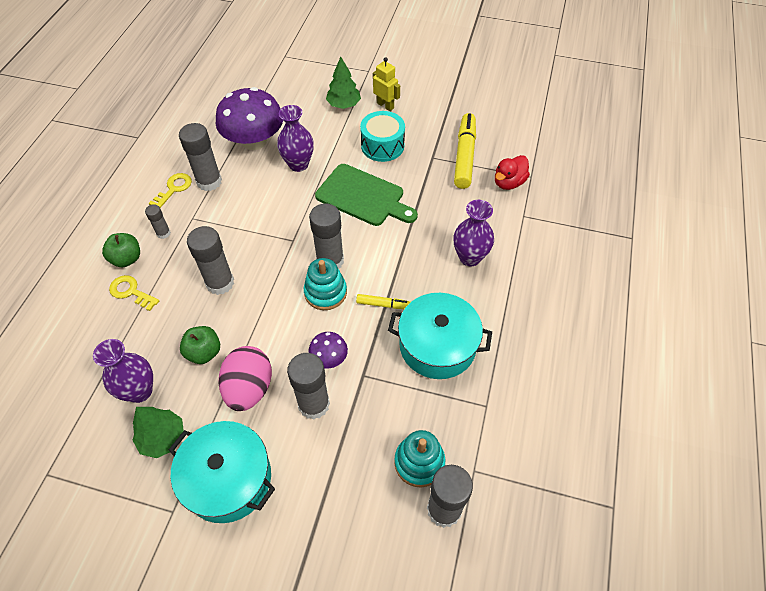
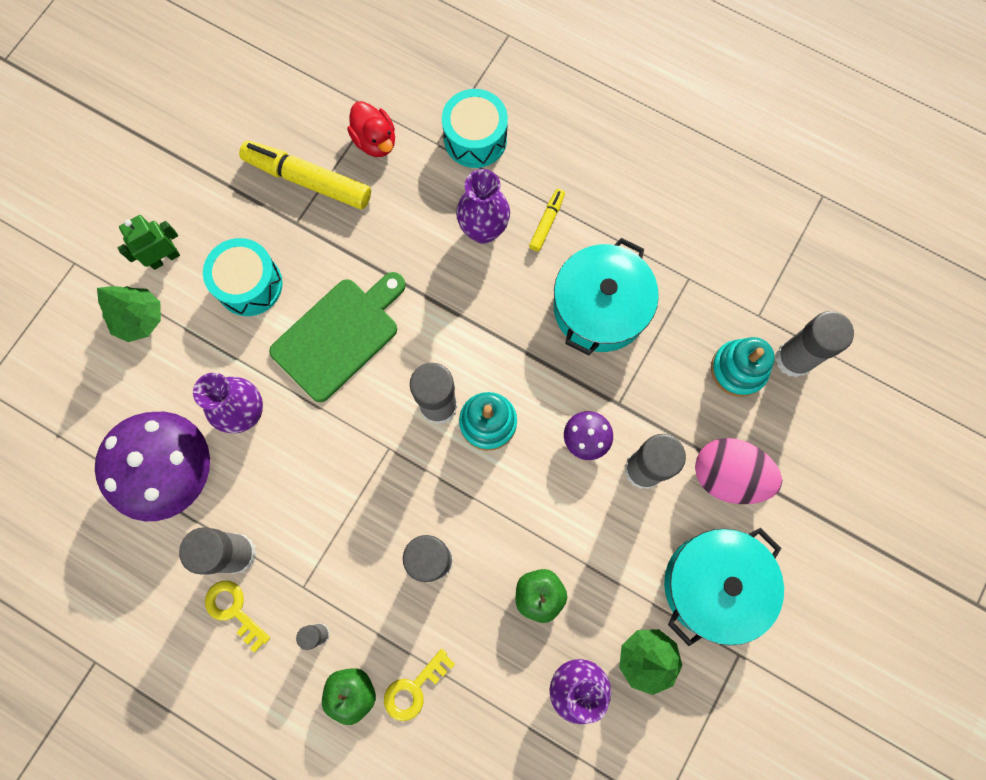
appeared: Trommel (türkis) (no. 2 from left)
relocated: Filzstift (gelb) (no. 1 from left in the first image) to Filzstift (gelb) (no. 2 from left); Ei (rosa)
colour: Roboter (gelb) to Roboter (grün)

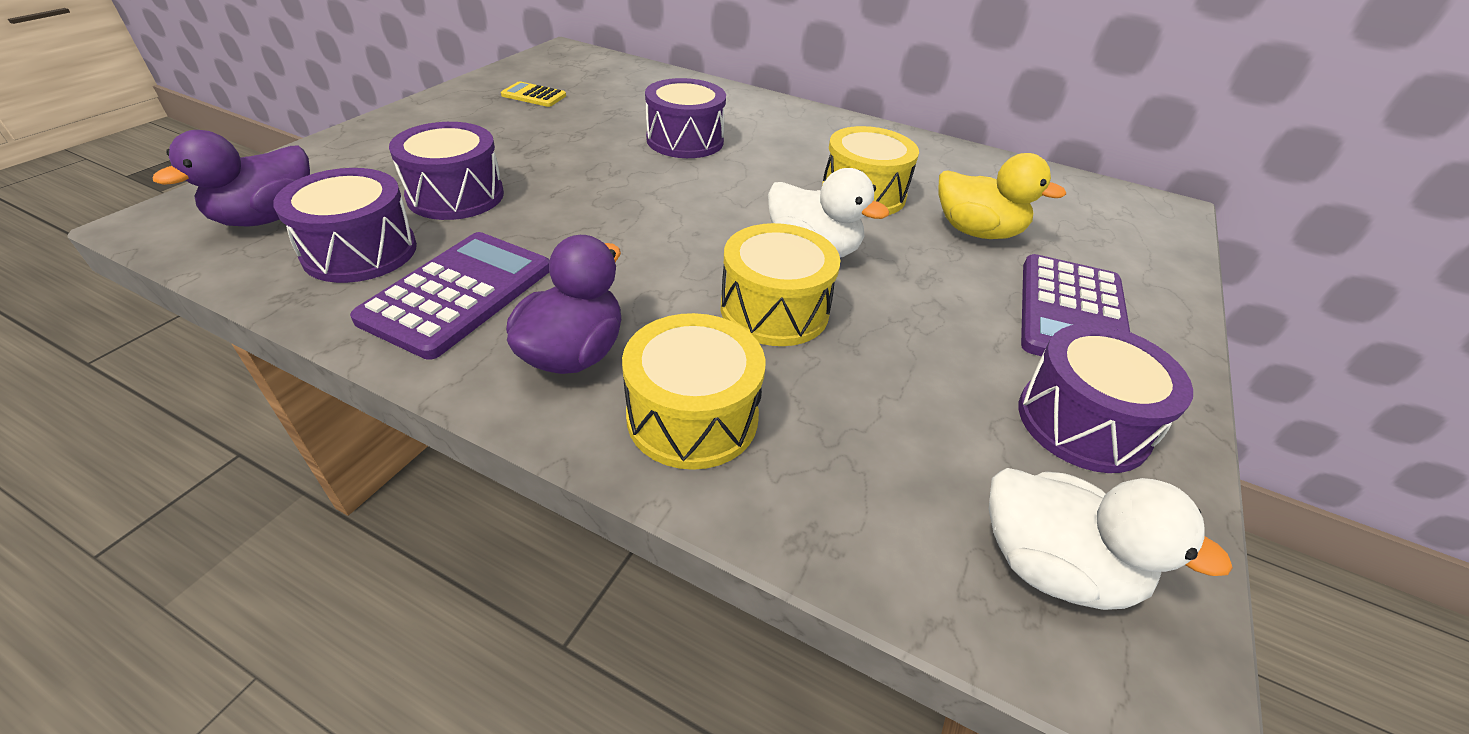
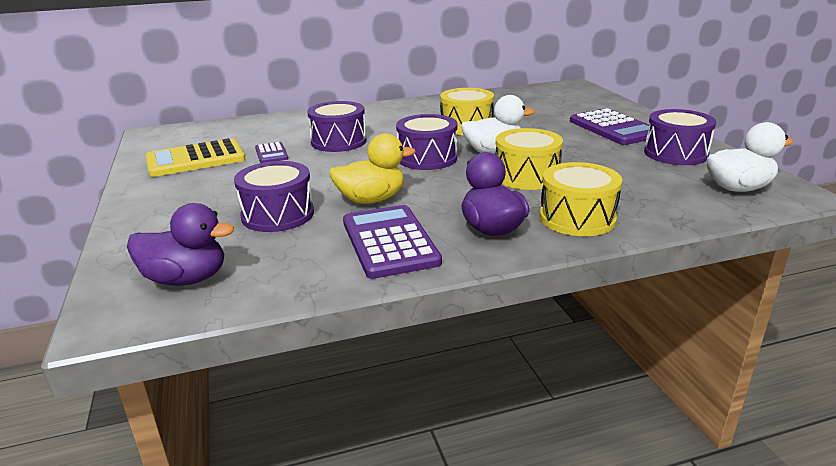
appeared: Taschenrechner (lila) (no. 1 from left)
relocated: Ente (gelb); Trommel (lila) (no. 1 from left in the first image) to Trommel (lila) (no. 3 from left)
spun: Ente (lila) (no. 1 from left) 75 degrees counterclockwise
size: Taschenrechner (gelb) x1.95

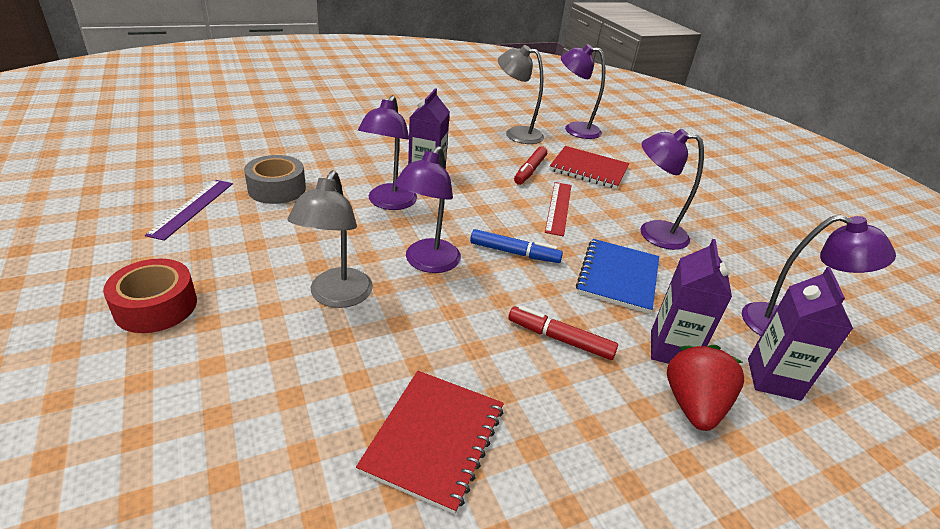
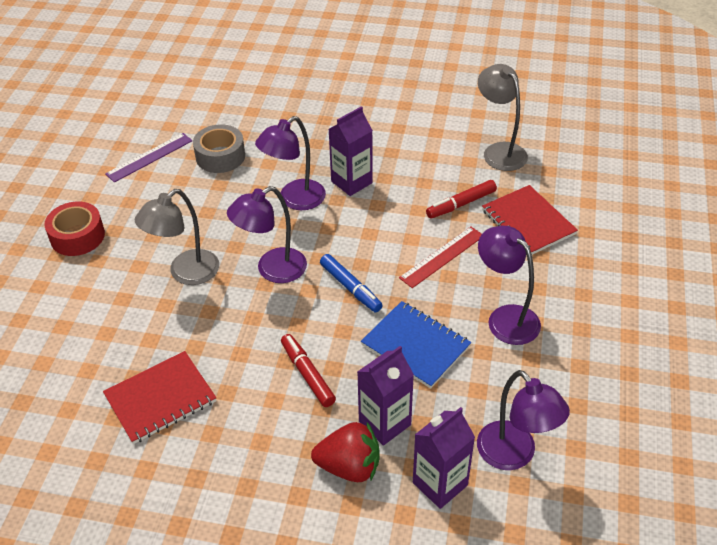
missing: Lampe (lila) (no. 3 from left)
spun: Notizbuch (blau) 75 degrees clockwise; Erdbeere (rot) 45 degrees clockwise

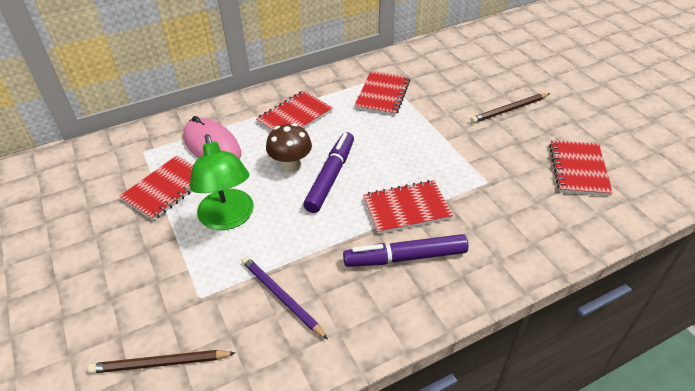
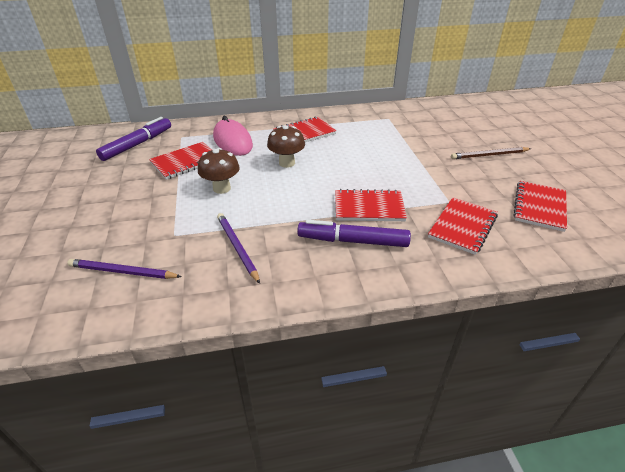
relocated: Notizbuch (rot) (no. 3 from left in the first image) to Notizbuch (rot) (no. 4 from left); Filzstift (lila) (no. 1 from left)
exchanged: Lampe (grün) to Pilz (braun) (no. 1 from left)
colour: Bleistift (braun) (no. 1 from left) to Bleistift (lila) (no. 1 from left)

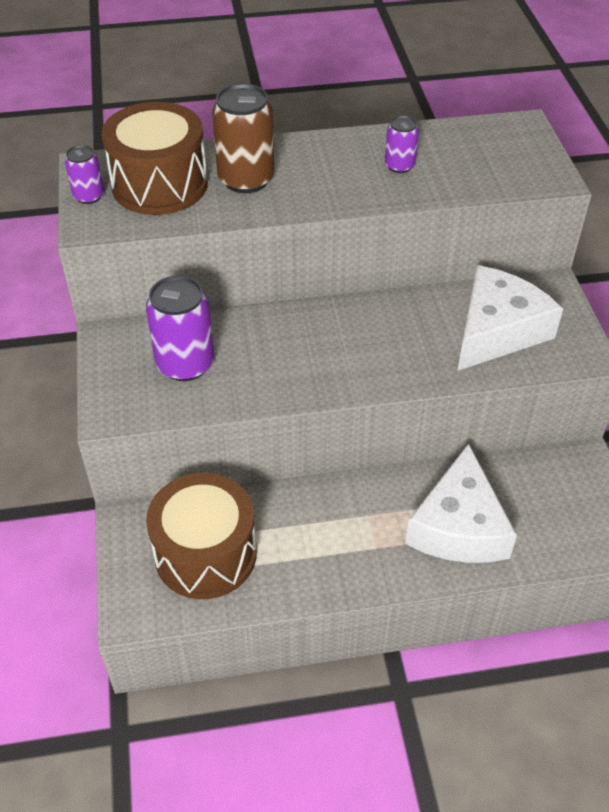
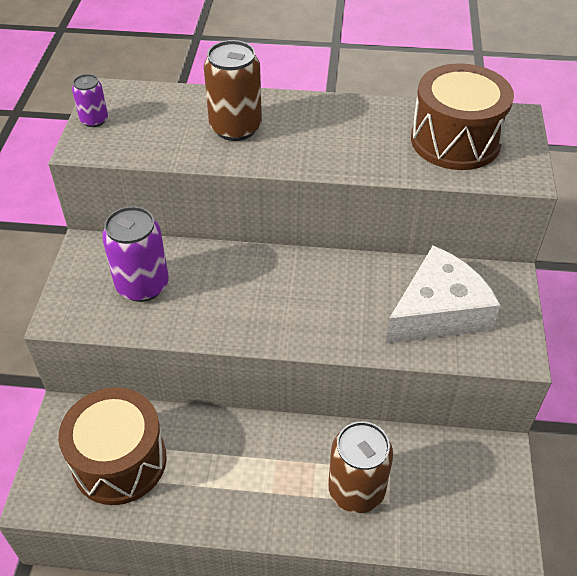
missing: Dose (lila) (no. 3 from left)
relocated: Trommel (braun) (no. 1 from left in the first image) to Trommel (braun) (no. 2 from left)
exchanged: Käse (weiß) (no. 1 from left) to Dose (braun) (no. 2 from left)

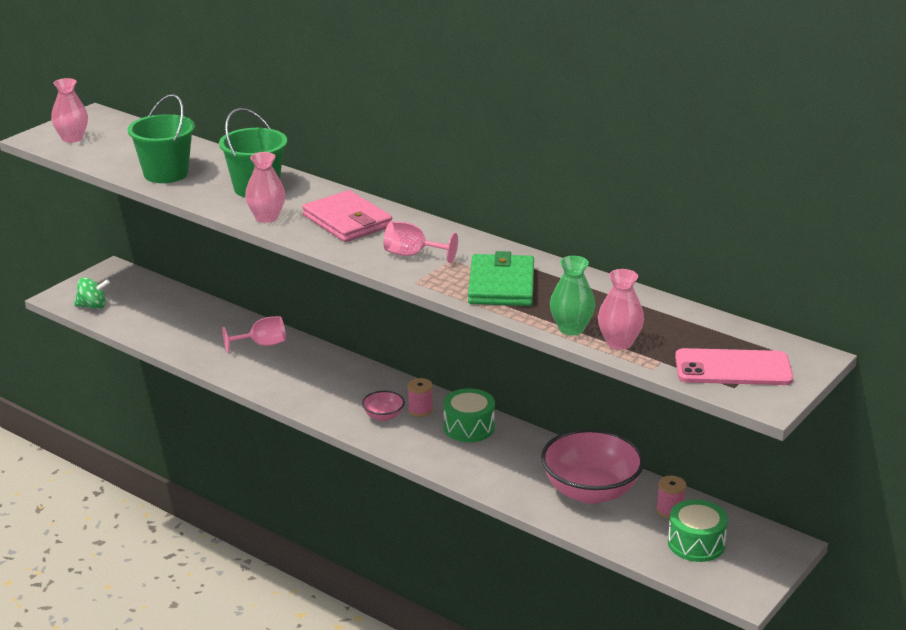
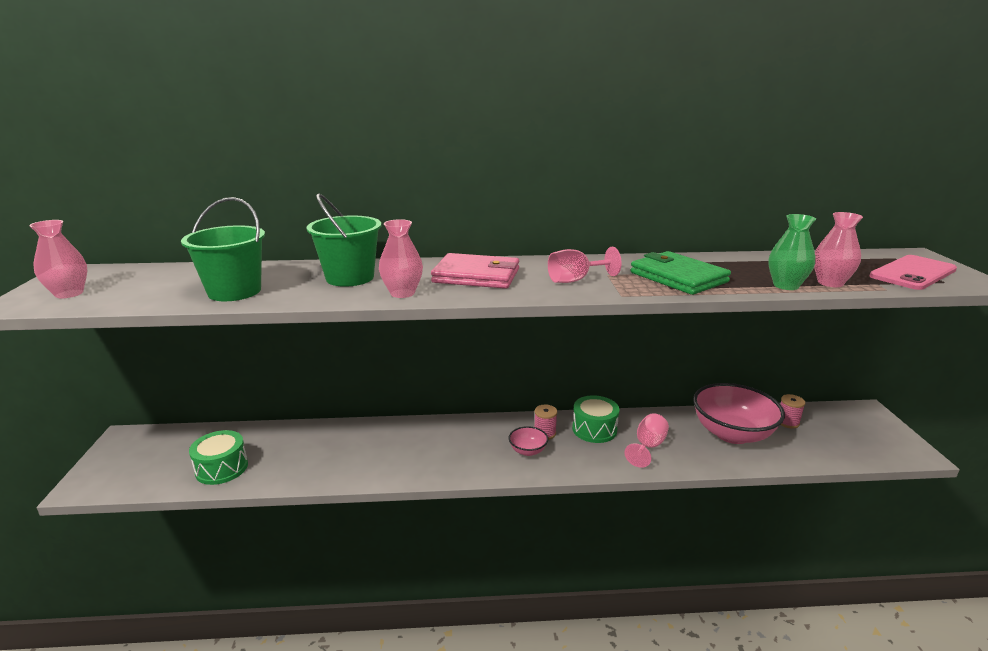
missing: Kreisel (grün)
relocated: Kelch (rosa) (no. 1 from left in the first image) to Kelch (rosa) (no. 2 from left); Trommel (grün) (no. 2 from left in the first image) to Trommel (grün) (no. 1 from left)

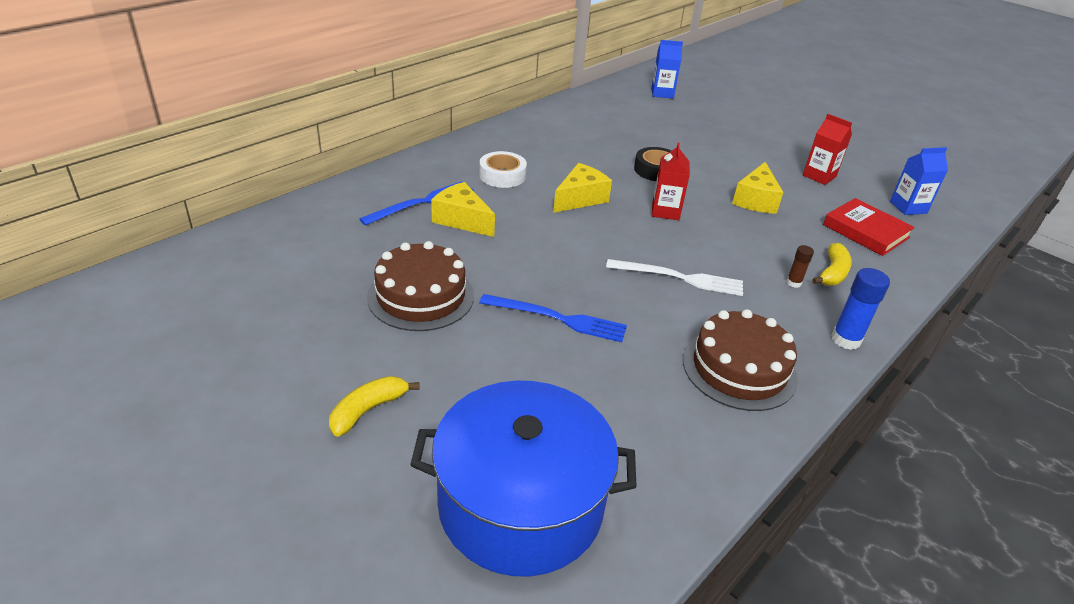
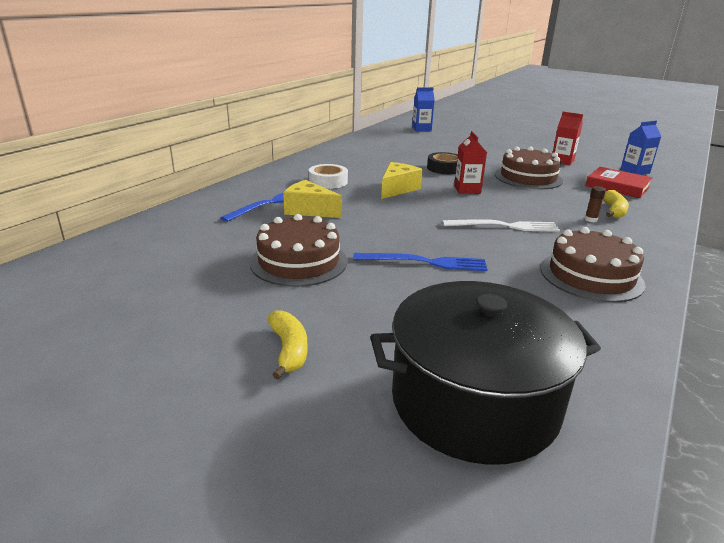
missing: Klebestift (blau)
exchanged: Käse (gelb) (no. 3 from left) to Kuchen (braun) (no. 2 from left)
colour: Kochtopf (blau) to Kochtopf (schwarz)
spun: Banane (gelb) (no. 1 from left) 135 degrees clockwise

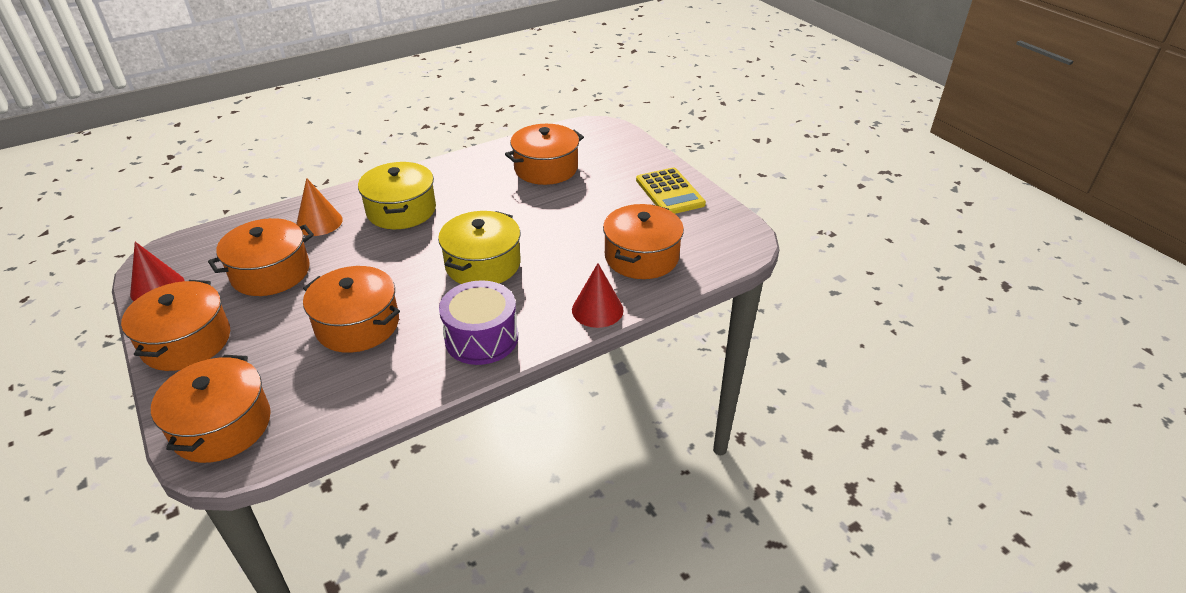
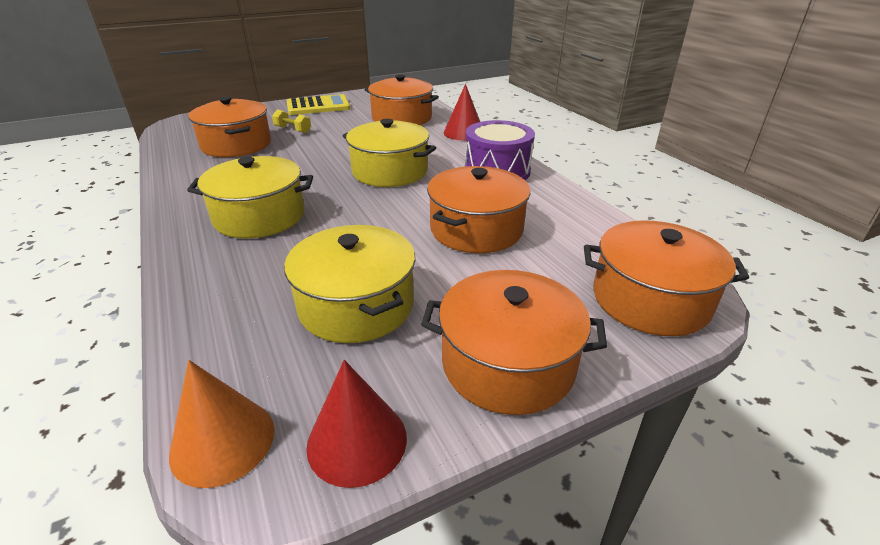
appeared: Hantel (gelb)
relocated: Kegel (orange)
colour: Kochtopf (orange) (no. 3 from left) to Kochtopf (gelb) (no. 2 from left)

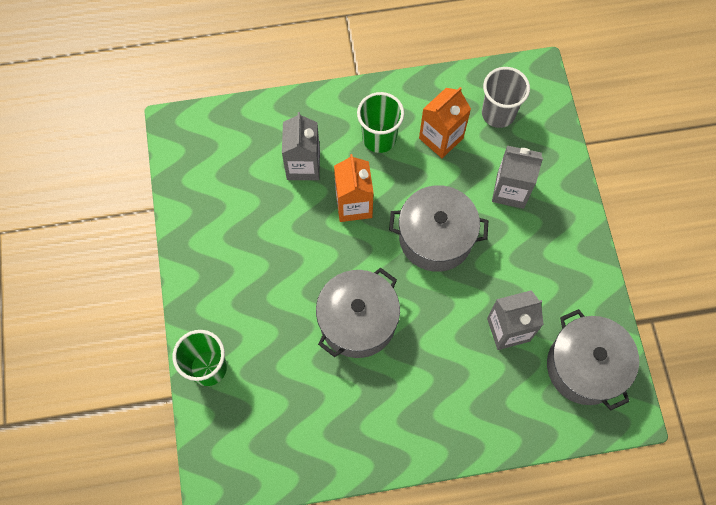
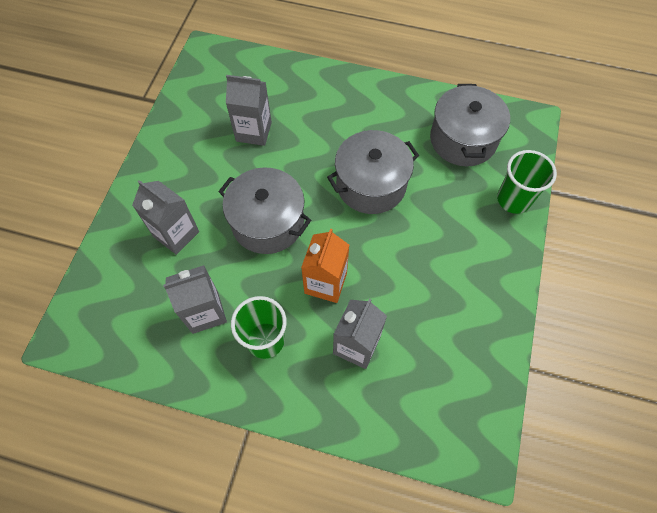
missing: Becher (grau)
relocated: Kochtopf (grau) (no. 3 from left)
colour: Getränkekarton (orange) (no. 2 from left) to Getränkekarton (grau) (no. 2 from left)

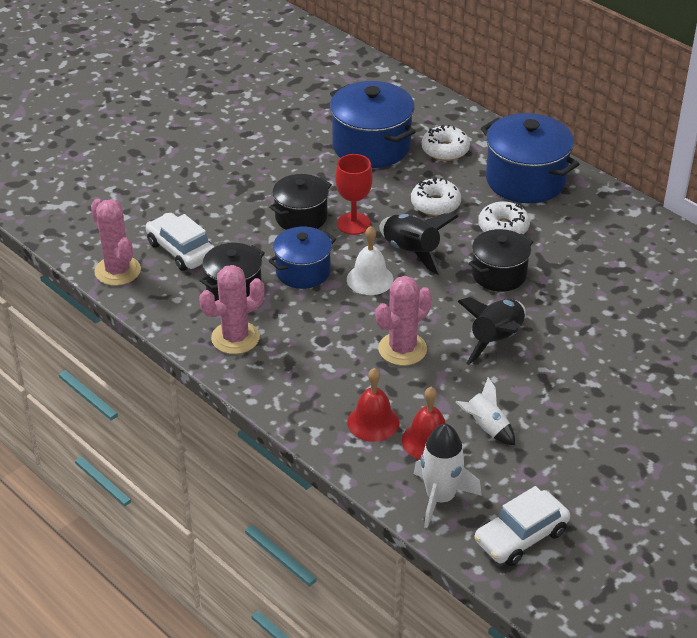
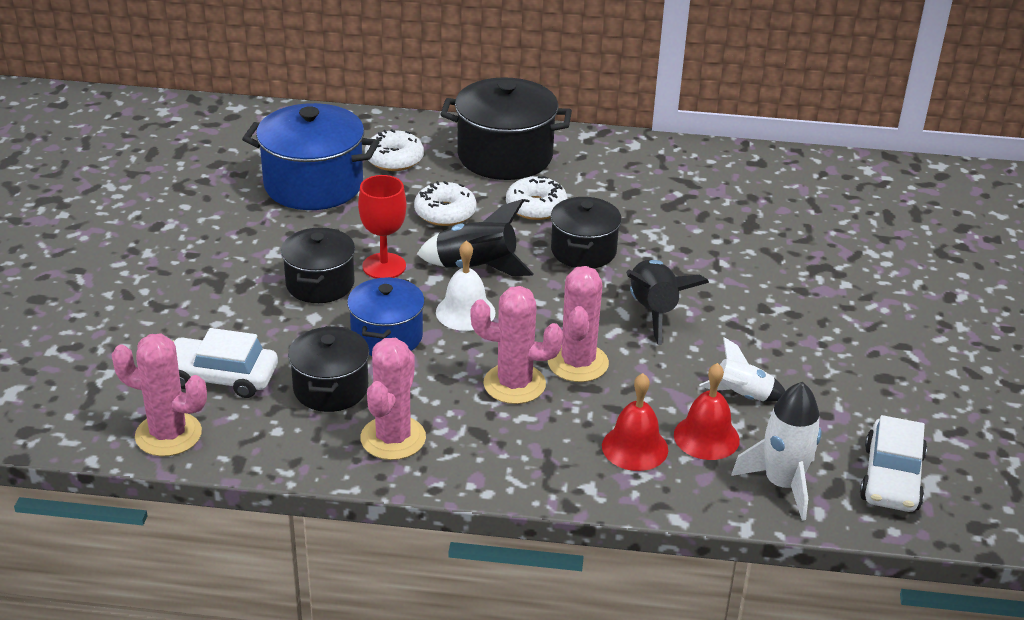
appeared: Kaktus (rosa) (no. 3 from left)
colour: Kochtopf (blau) (no. 3 from left) to Kochtopf (schwarz) (no. 3 from left)

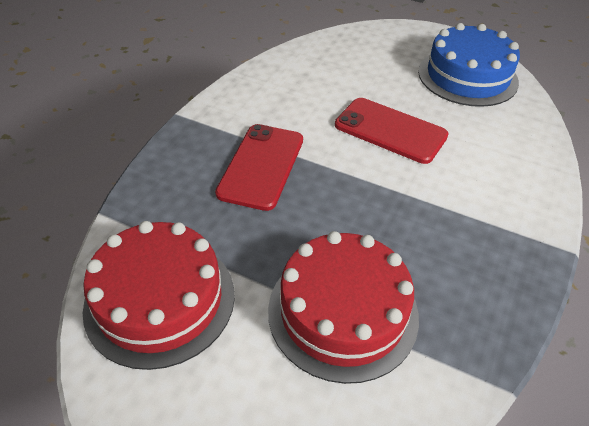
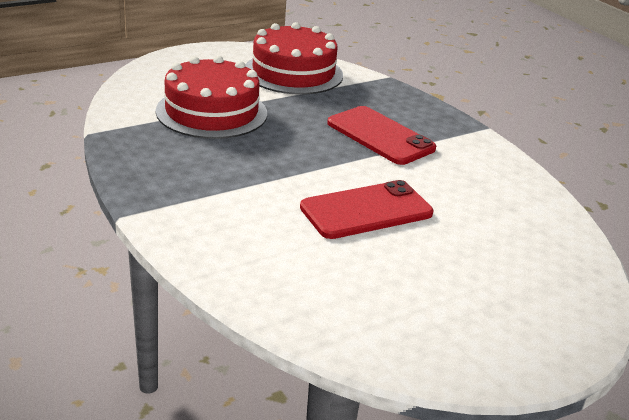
missing: Kuchen (blau)

